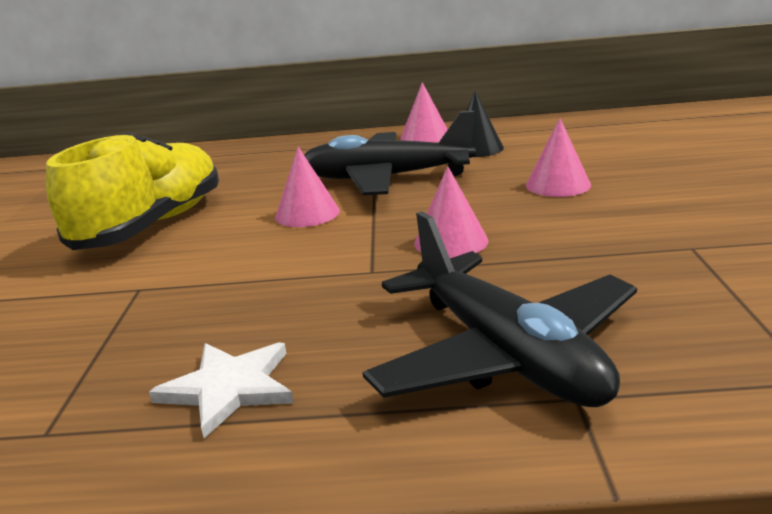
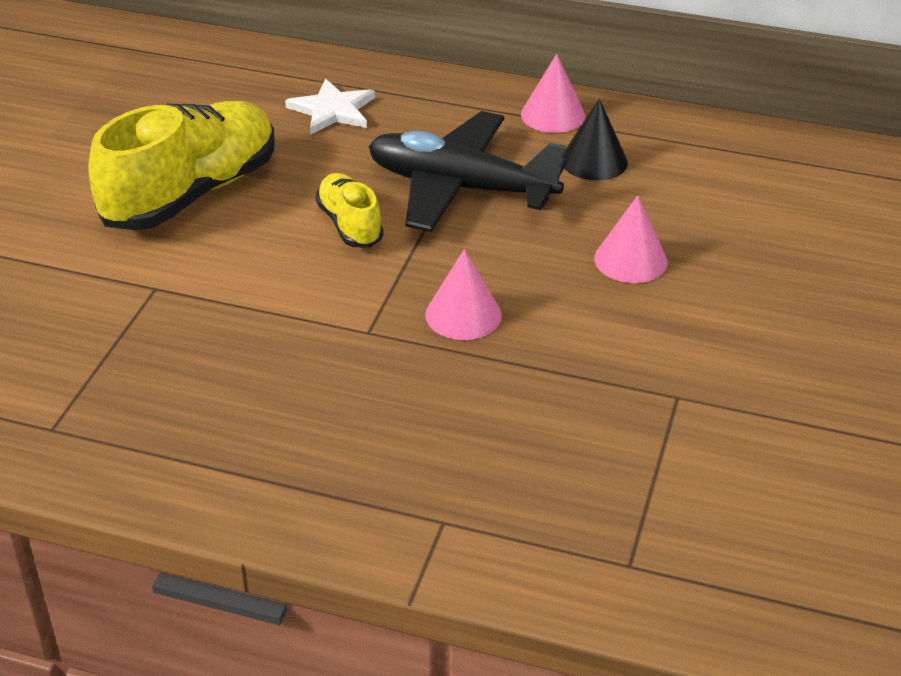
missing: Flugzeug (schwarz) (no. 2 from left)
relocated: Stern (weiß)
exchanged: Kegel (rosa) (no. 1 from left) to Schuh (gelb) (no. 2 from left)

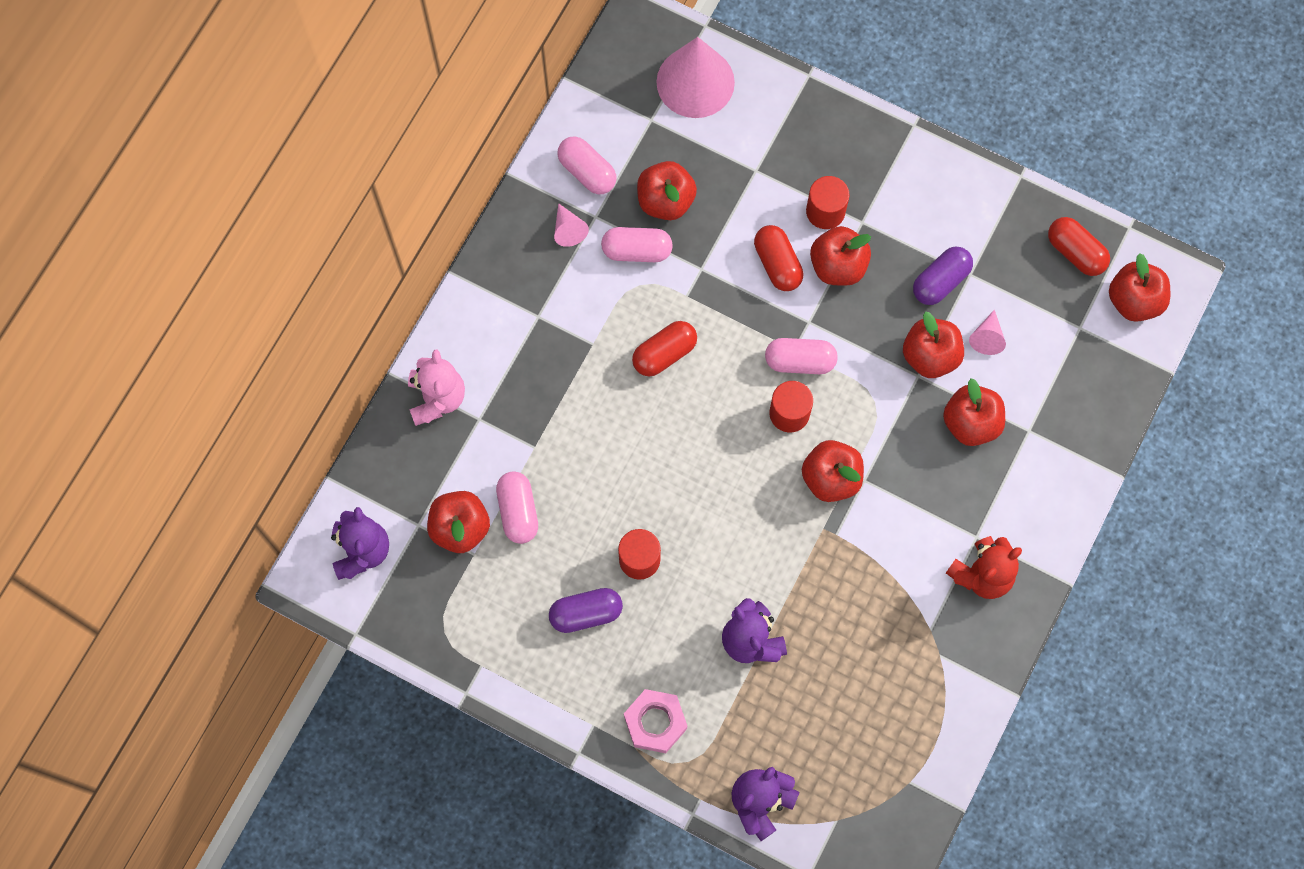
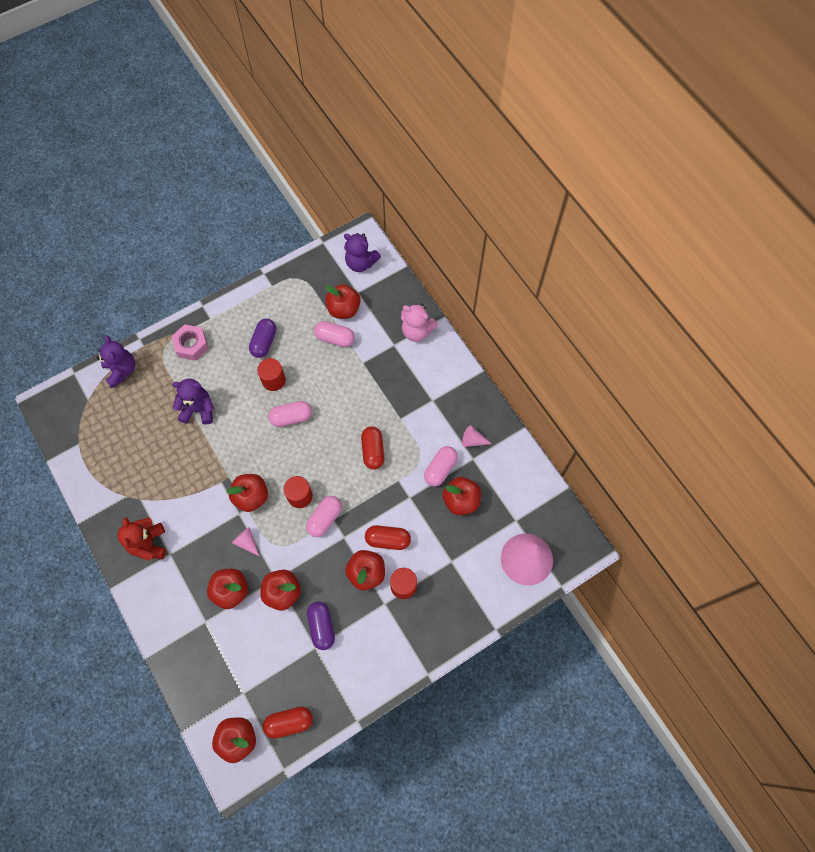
relocated: Kapsel (rosa) (no. 2 from left in the first image) to Kapsel (rosa) (no. 1 from left); Kegel (rosa) (no. 3 from left in the first image) to Kegel (rosa) (no. 1 from left)

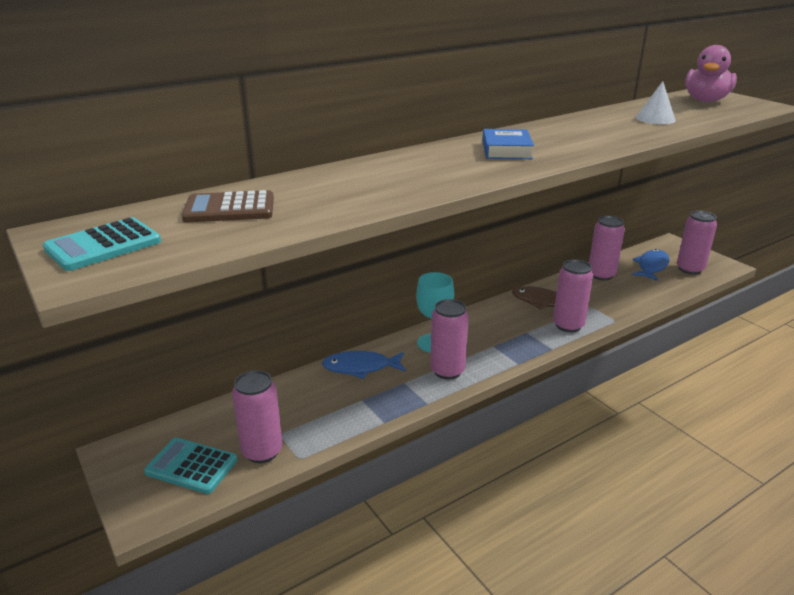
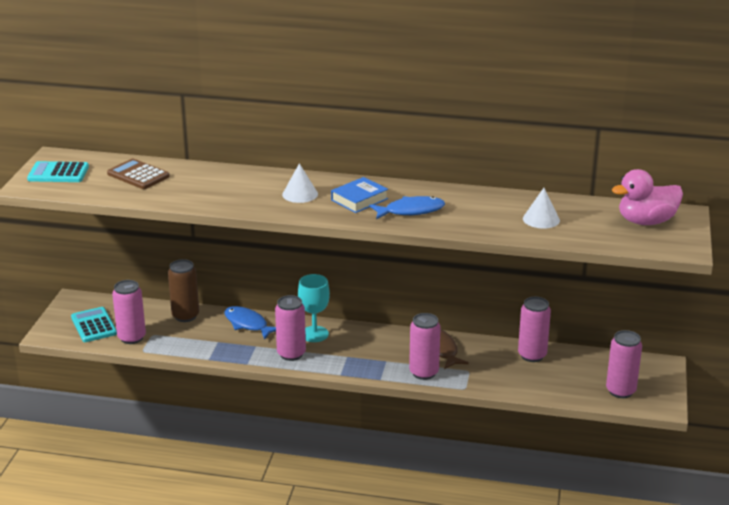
appeared: Kegel (weiß) (no. 1 from left); Dose (braun)
relocated: Fisch (blau) (no. 2 from left)

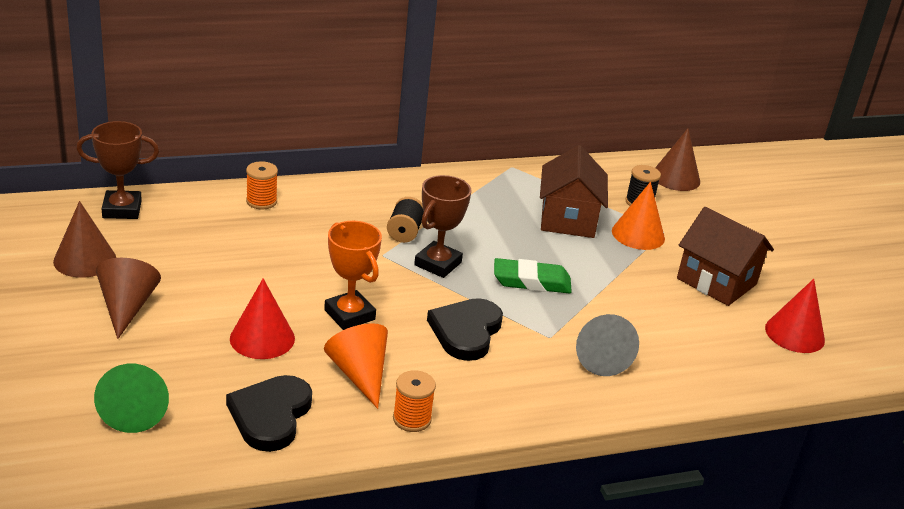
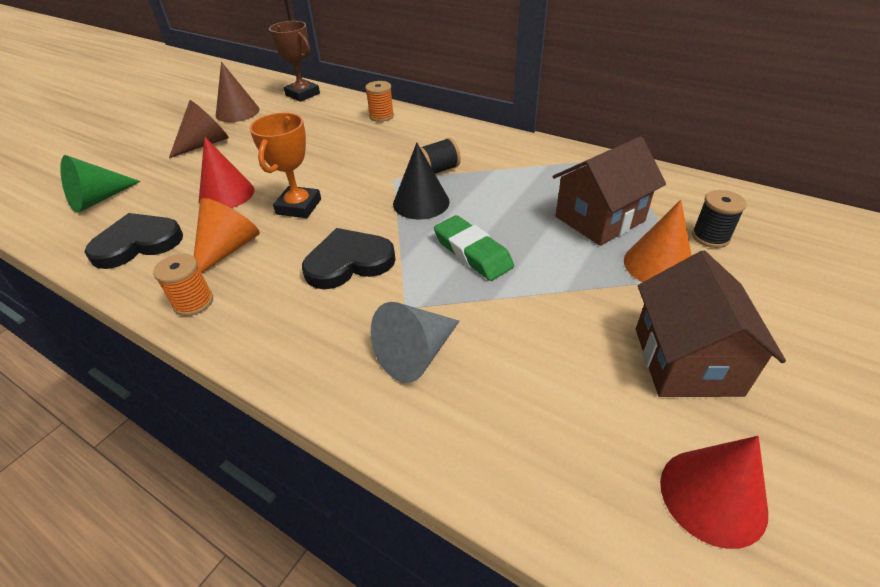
missing: Kegel (braun) (no. 3 from left)
exchanged: Pokal (braun) (no. 2 from left) to Kegel (schwarz)

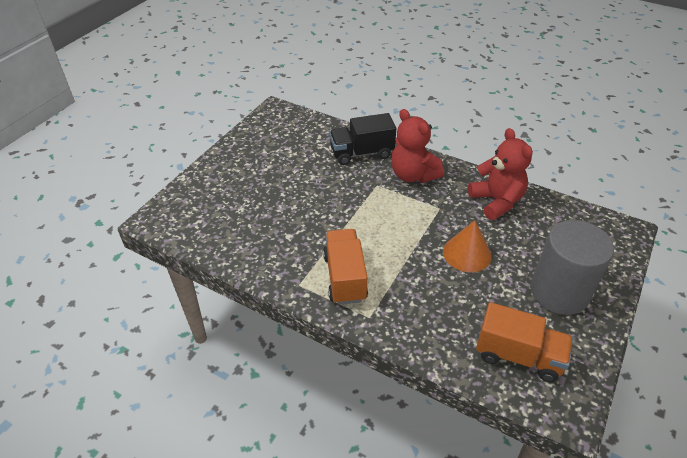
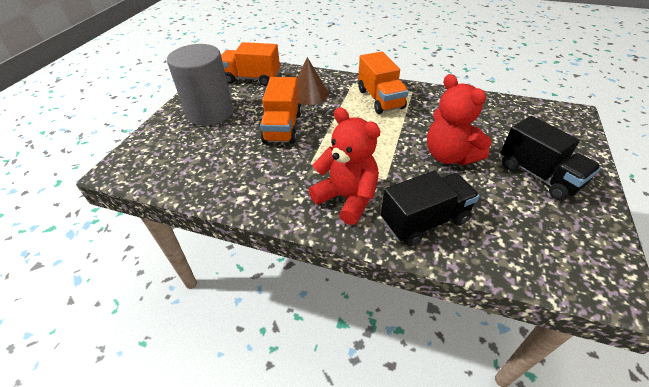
appeared: Kegel (braun); Lastwagen (schwarz) (no. 2 from left)
relocated: Teddybär (rot) (no. 2 from left)
exchanged: Kegel (orange) to Lastwagen (orange) (no. 2 from left)

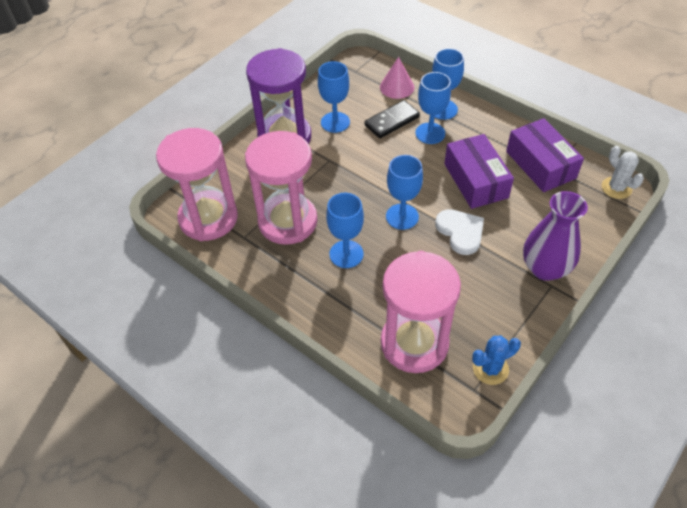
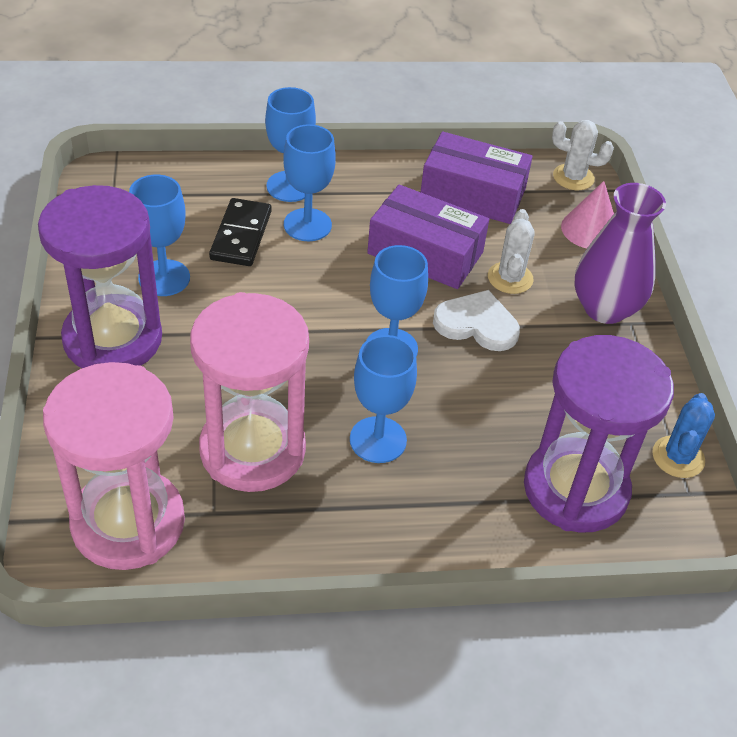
appeared: Kaktus (weiß) (no. 1 from left)
relocated: Kegel (rosa)
colour: Sanduhr (rosa) (no. 3 from left) to Sanduhr (lila) (no. 2 from left)

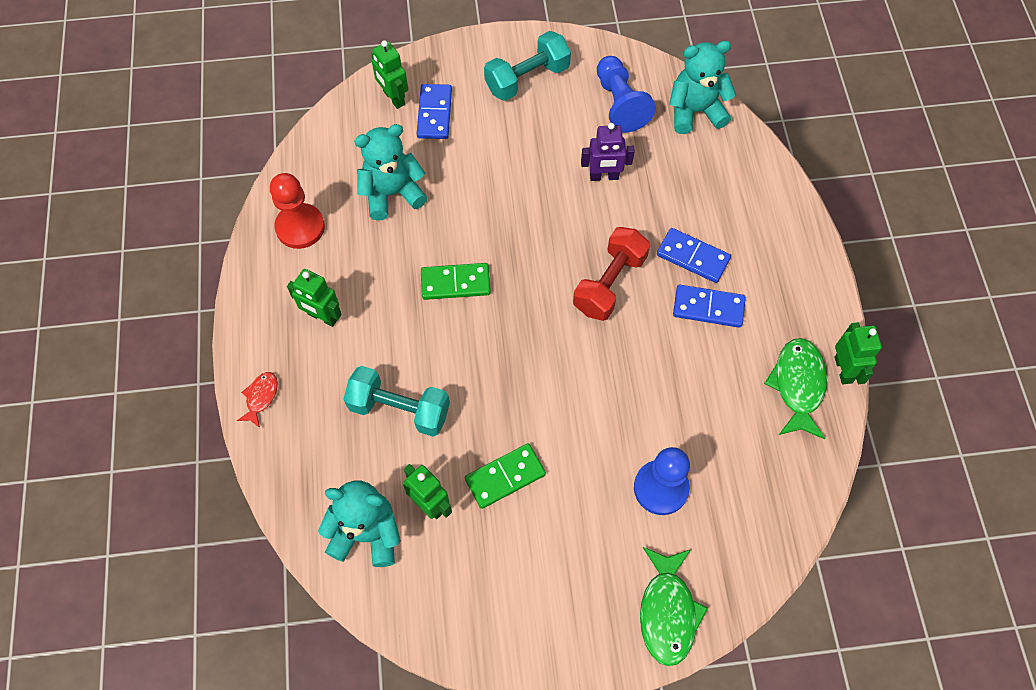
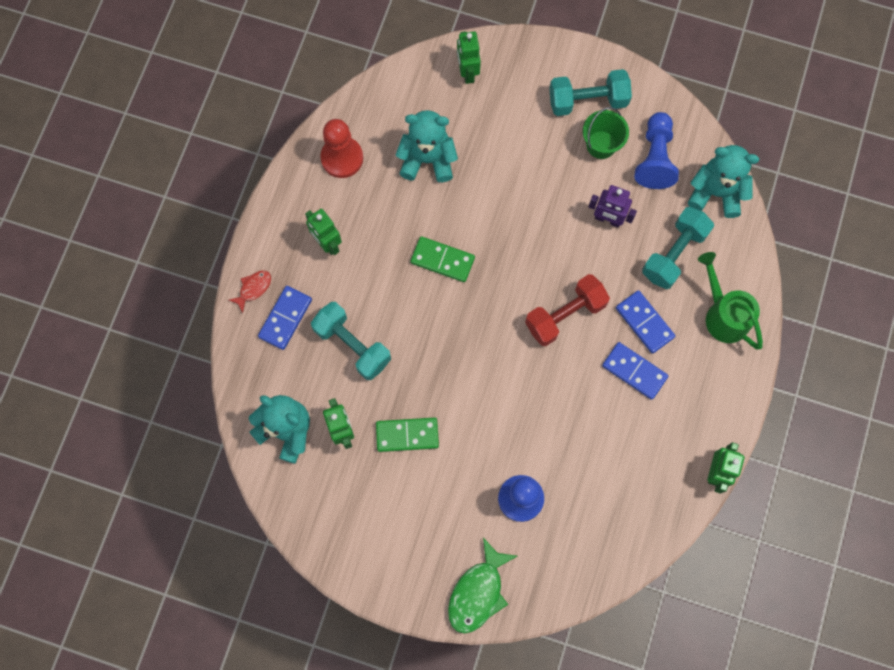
missing: Fisch (grün) (no. 2 from left)
appeared: Eimer (grün); Hantel (türkis) (no. 3 from left); Gießkanne (grün)
relocated: Dominostein (blau) (no. 1 from left)

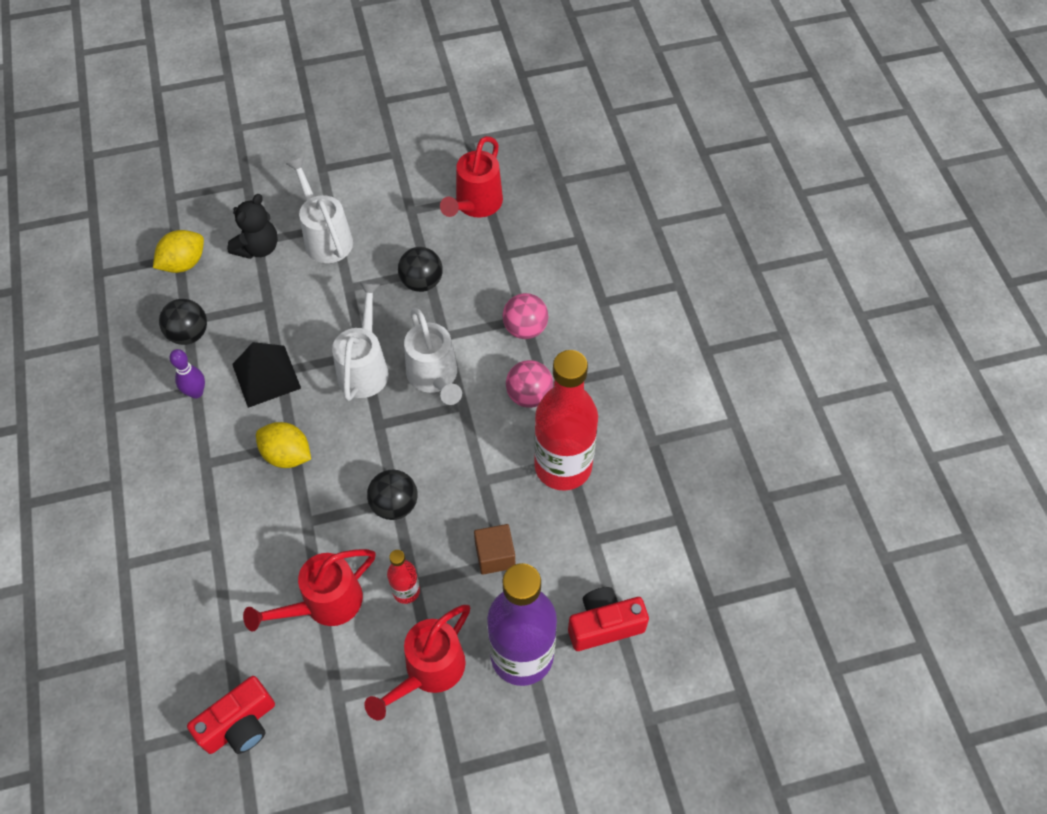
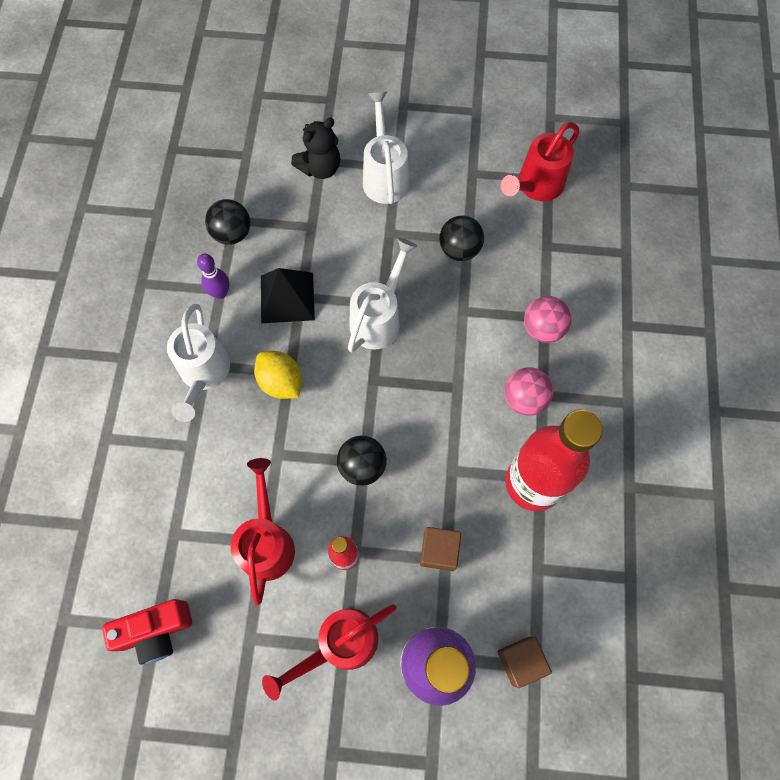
missing: Zitrone (gelb) (no. 1 from left)
relocated: Gießkanne (weiß) (no. 3 from left in the first image) to Gießkanne (weiß) (no. 1 from left)
exchanged: Kamera (rot) (no. 2 from left) to Kubus (braun) (no. 2 from left)
spun: Gießkanne (rot) (no. 1 from left) 105 degrees clockwise

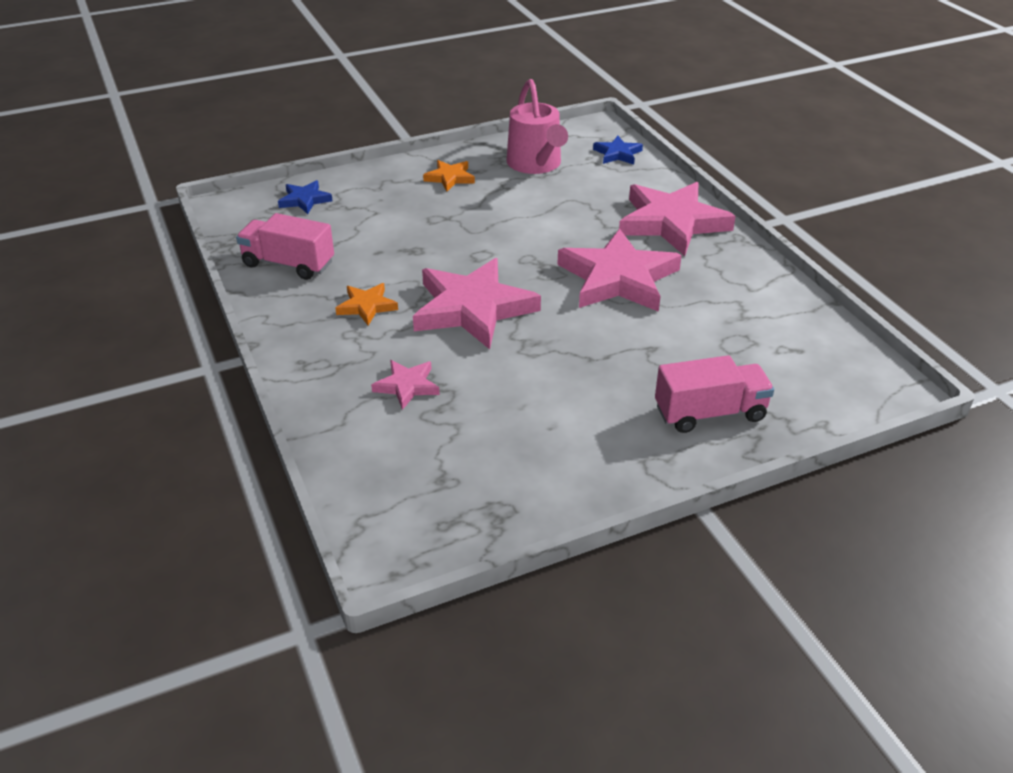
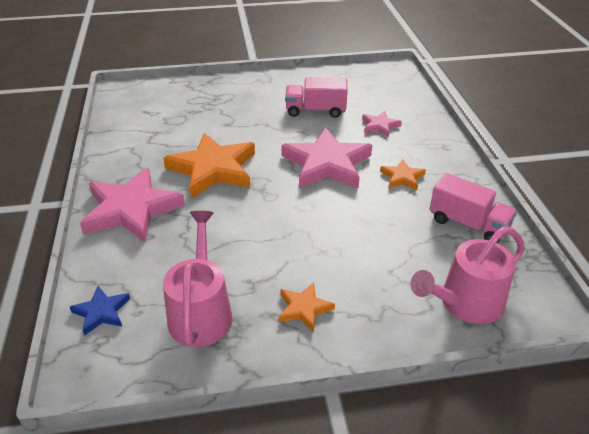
relocated: Lastwagen (rosa) (no. 2 from left in the first image) to Lastwagen (rosa) (no. 1 from left)
exchanged: Stern (blau) (no. 1 from left) to Gießkanne (rosa) (no. 2 from left)
colour: Stern (rosa) (no. 3 from left) to Stern (orange) (no. 1 from left)

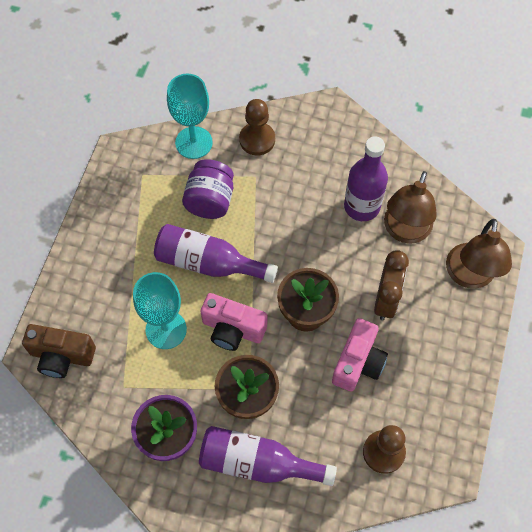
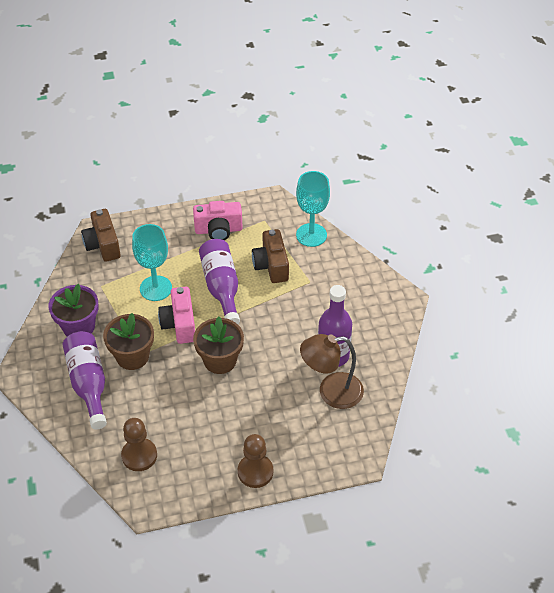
missing: Lampe (braun) (no. 2 from left); Wecker (braun)
relocated: Bauer (braun) (no. 1 from left in the first image) to Bauer (braun) (no. 2 from left); Kamera (rosa) (no. 2 from left)
exchanged: Einmachglas (lila) to Kamera (braun) (no. 2 from left)

